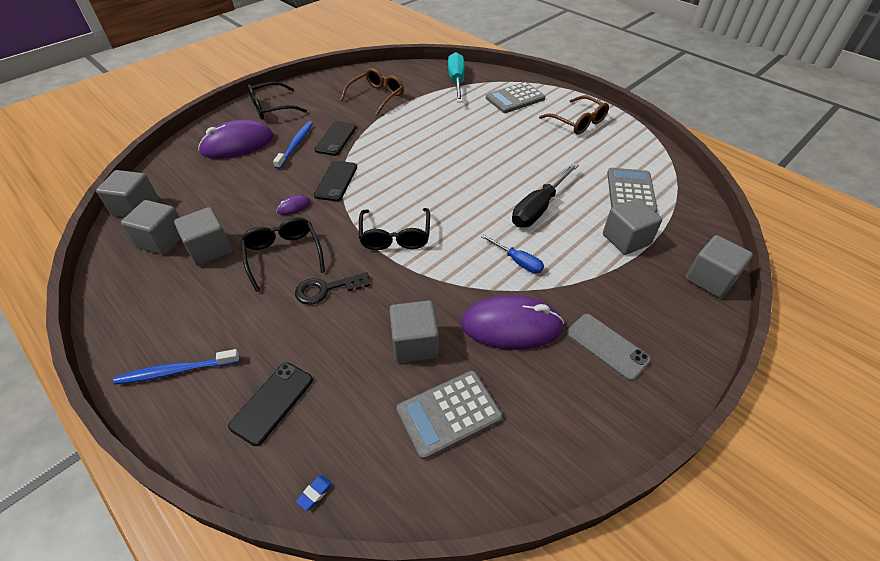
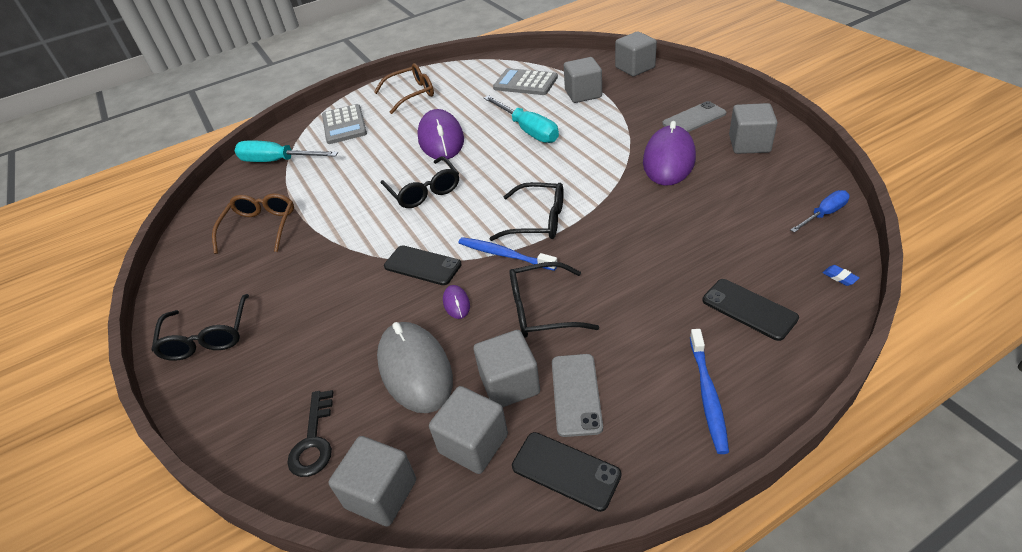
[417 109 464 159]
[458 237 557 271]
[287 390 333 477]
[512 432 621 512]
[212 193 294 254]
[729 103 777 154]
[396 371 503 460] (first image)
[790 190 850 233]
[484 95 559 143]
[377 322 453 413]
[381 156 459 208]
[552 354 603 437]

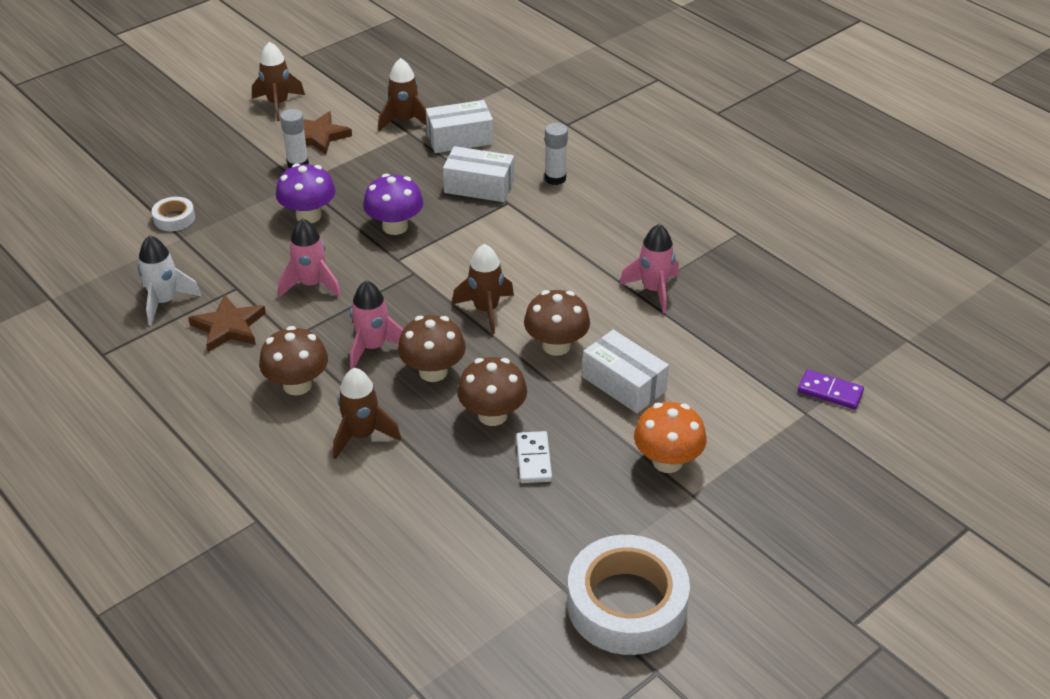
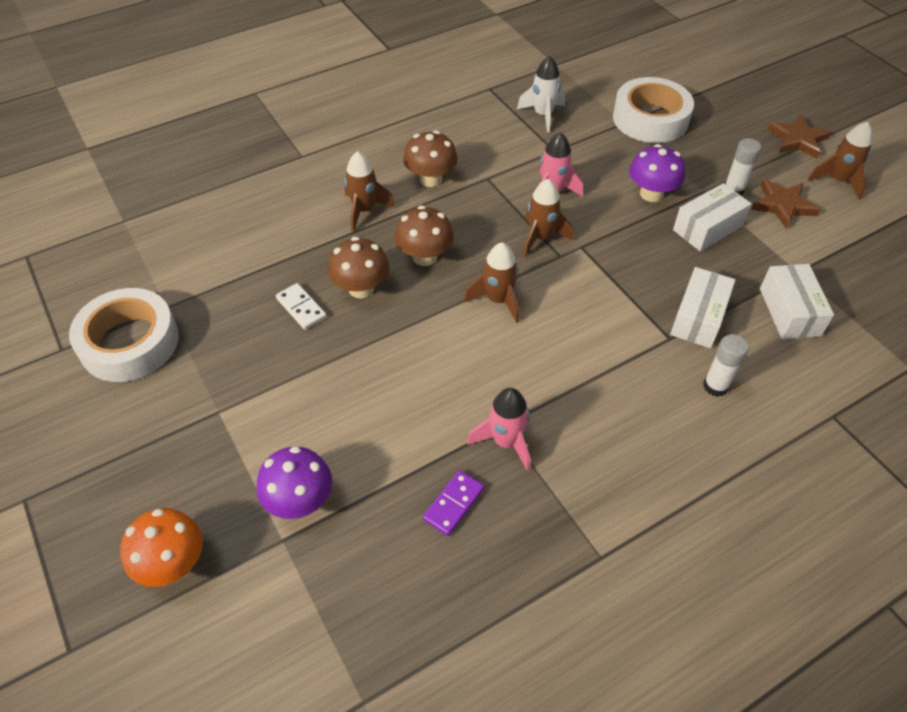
[613 77 694 143]
[768 115 831 159]
[350 280 403 369] (first image)
[257 446 332 519]
[523 179 573 257]
[276 283 327 330]
[524 290 590 356] (first image)
[673 183 751 251]
[120 508 203 587]
[423 470 485 536]

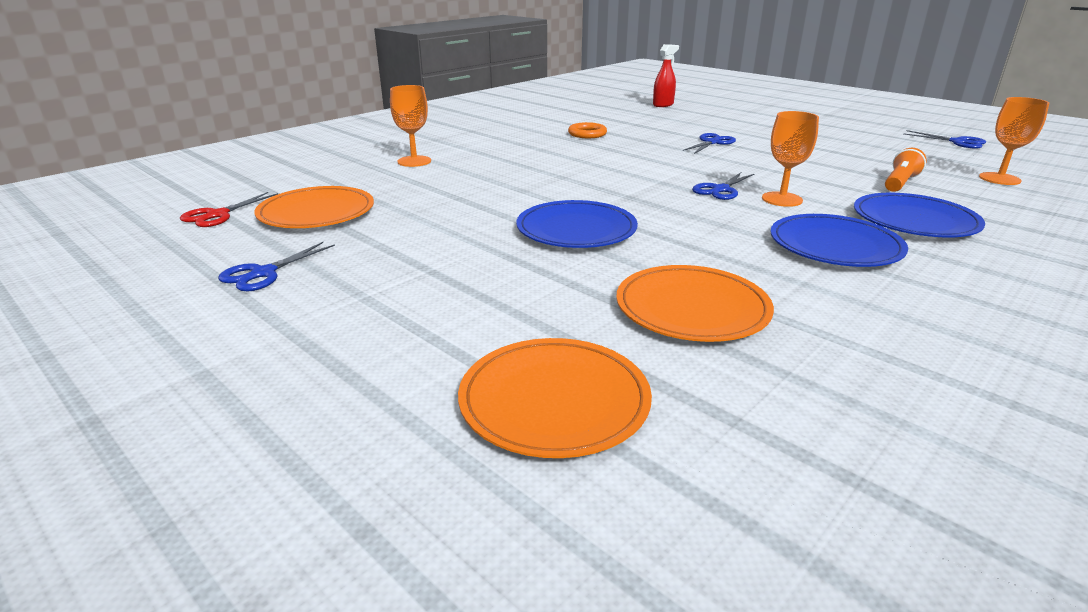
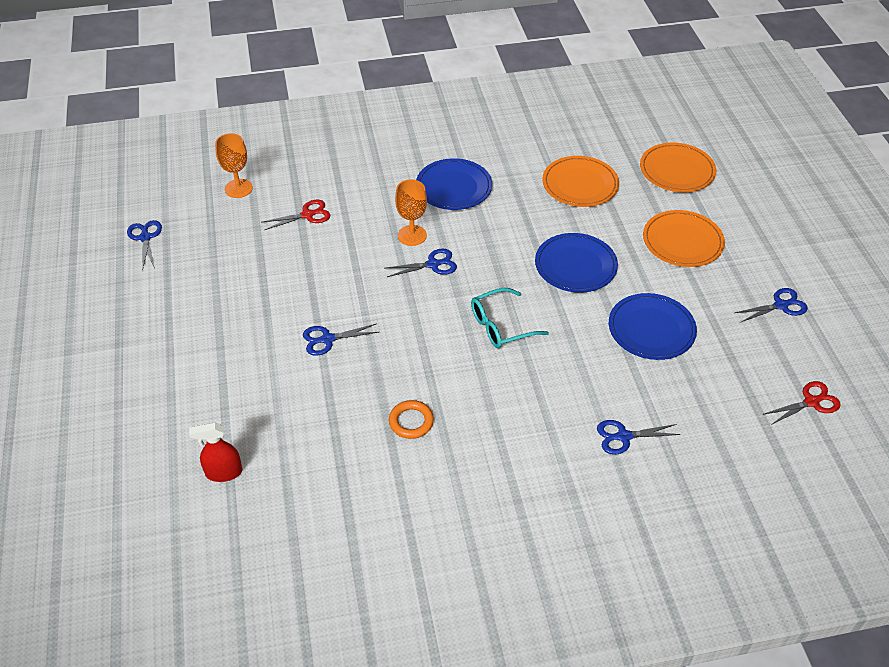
[643 210 725 267]
[597 420 681 454]
[609 293 697 360]
[263 200 330 230]
[471 288 549 348]

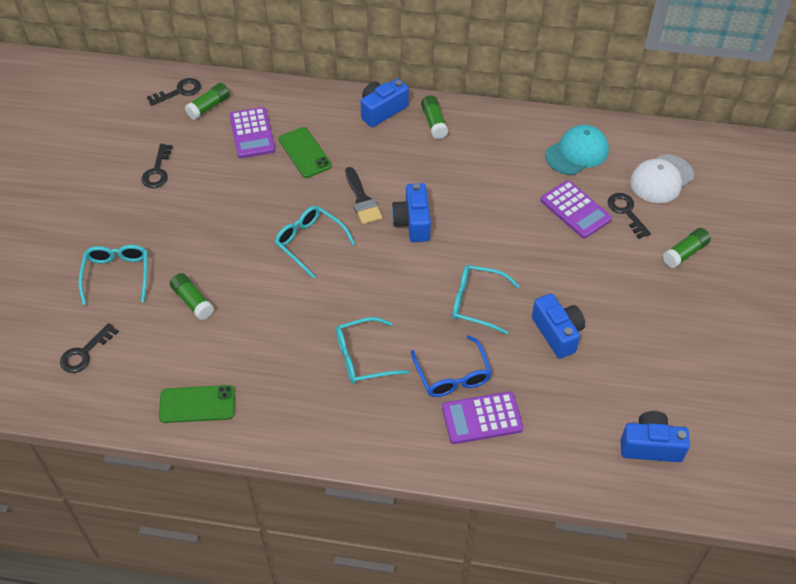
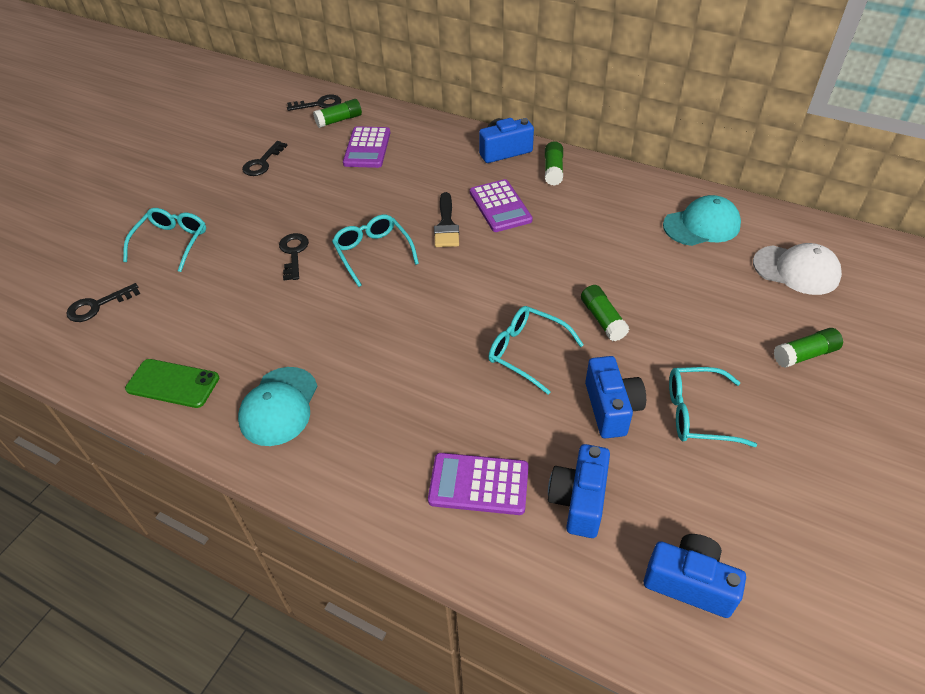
[581 285 629 341]
[279 127 332 178] (first image)
[669 367 757 447]
[548 444 610 538]
[411 335 492 397] (first image)
[470 179 533 232]
[279 233 309 281]
[753 243 842 295]
[238 367 318 446]

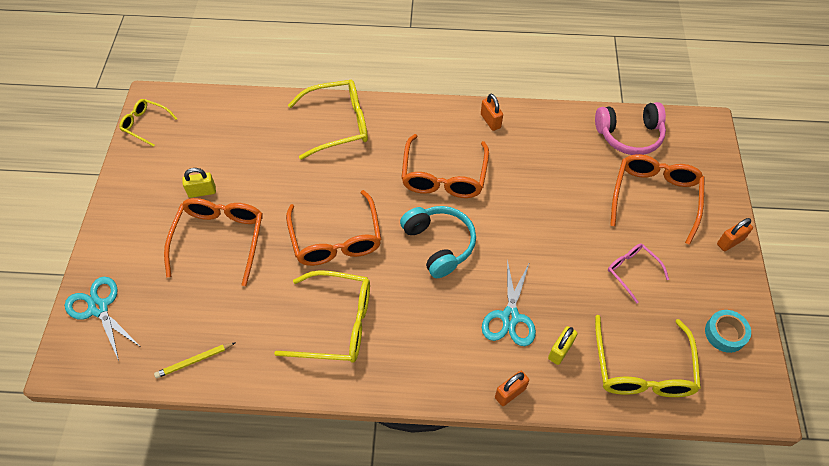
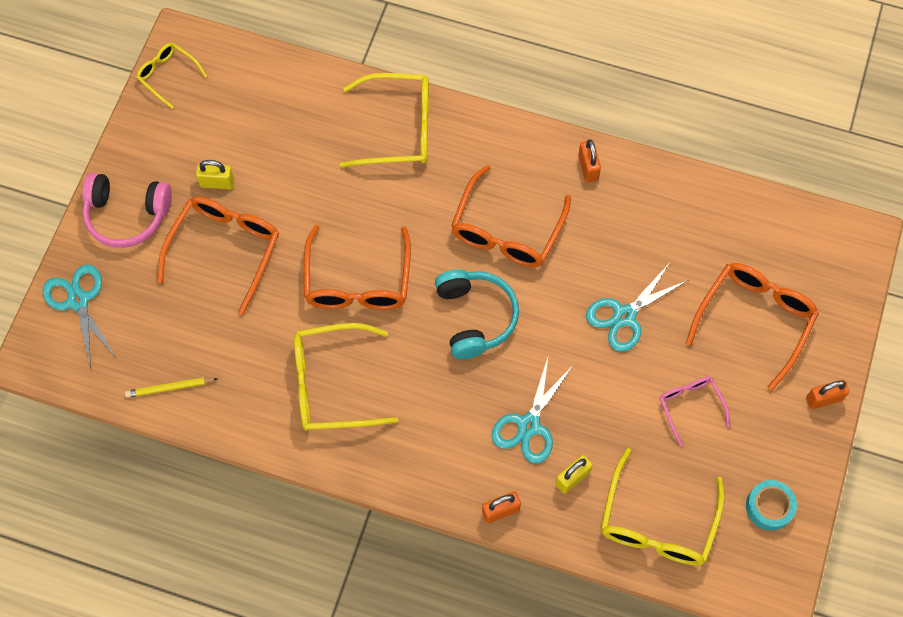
[294 323 398 431]
[82 173 172 248]
[586 264 688 352]

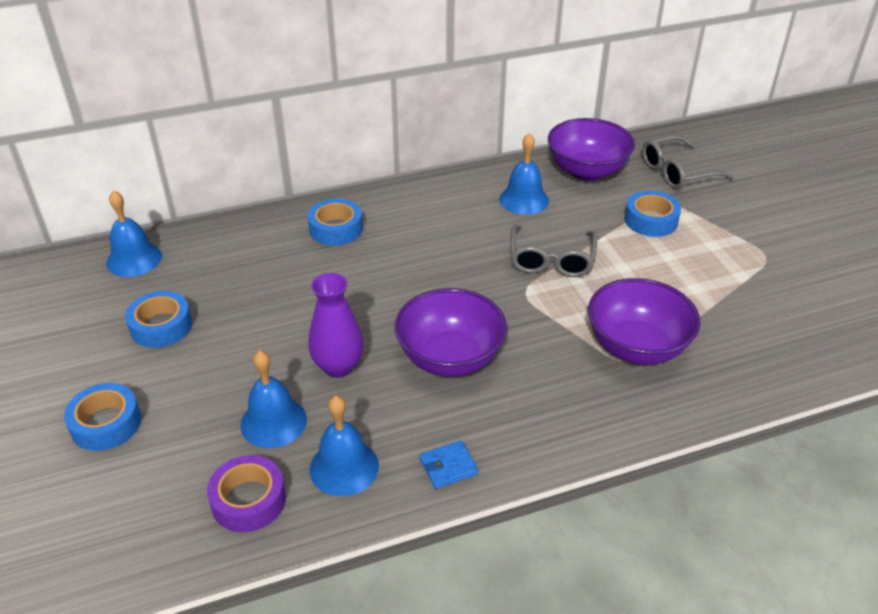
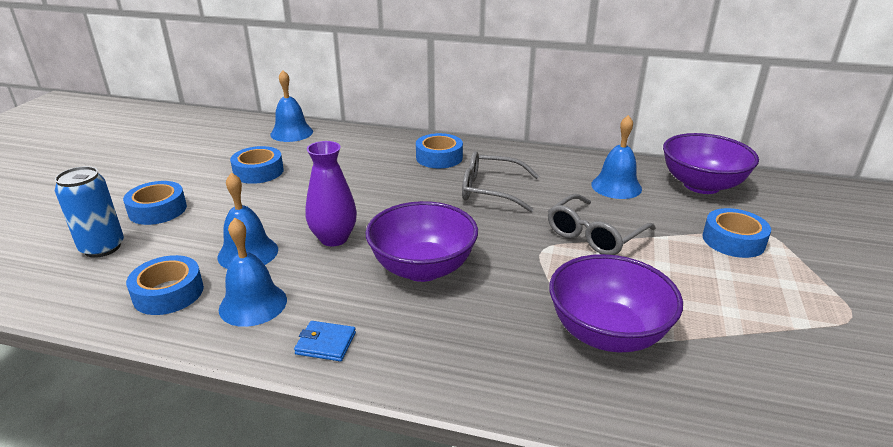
[126 255 204 315]
[462 151 539 212]
[55 166 124 258]

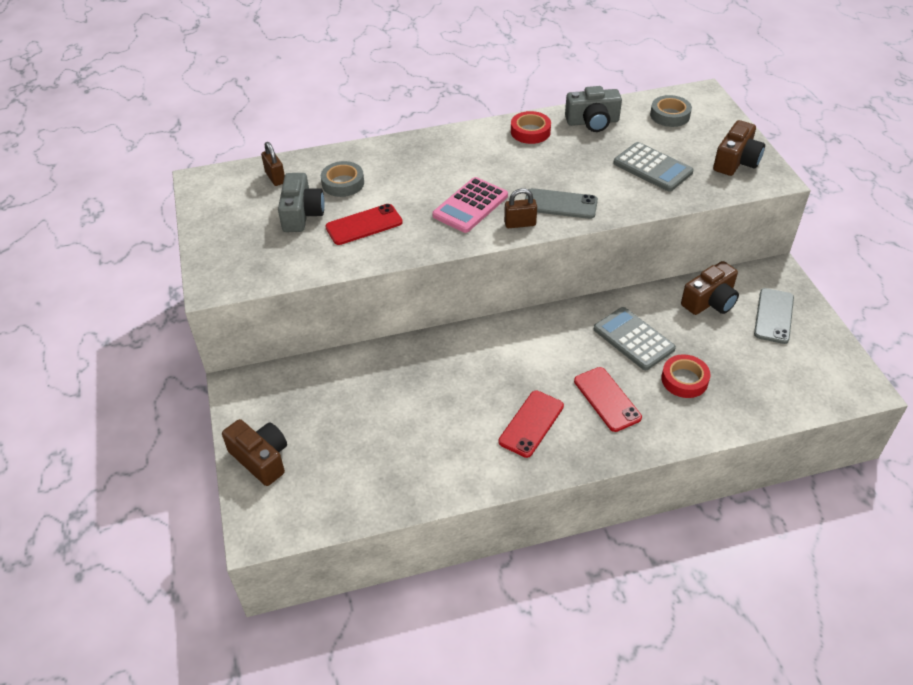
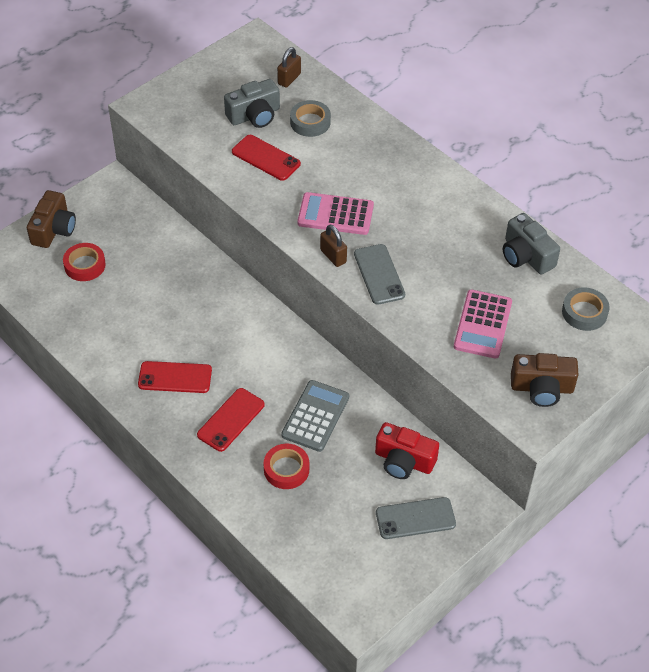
[63 243 106 281]
[454 290 512 359]
[375 422 439 479]

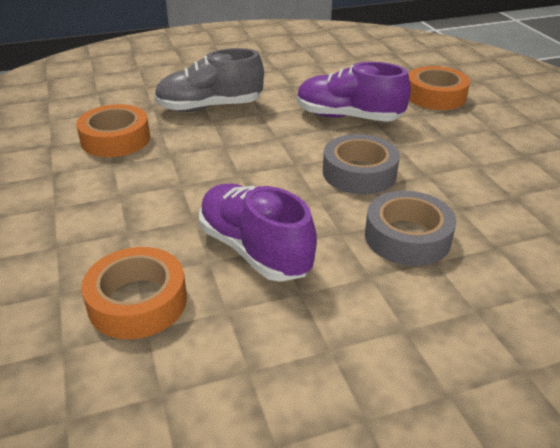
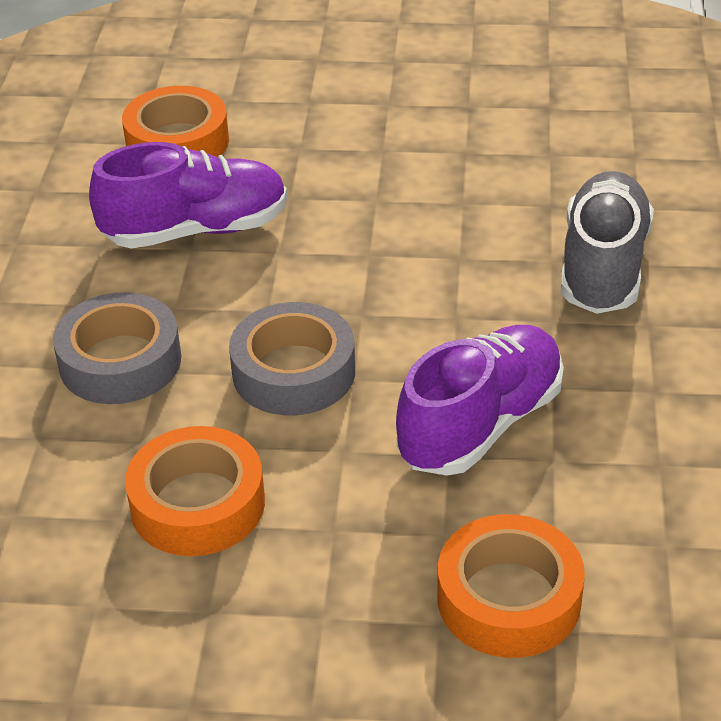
[125 426 265 556]

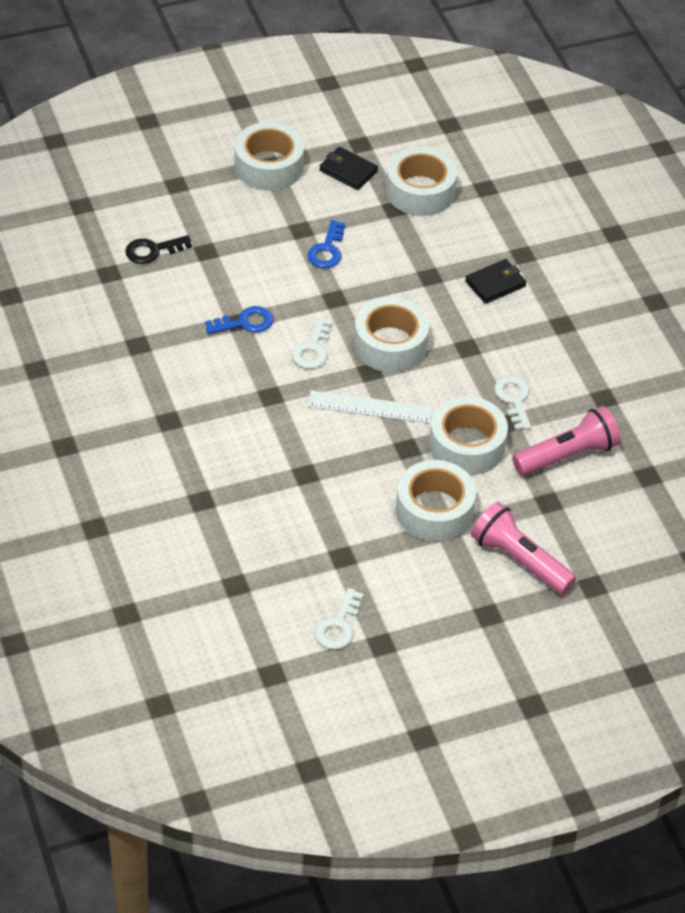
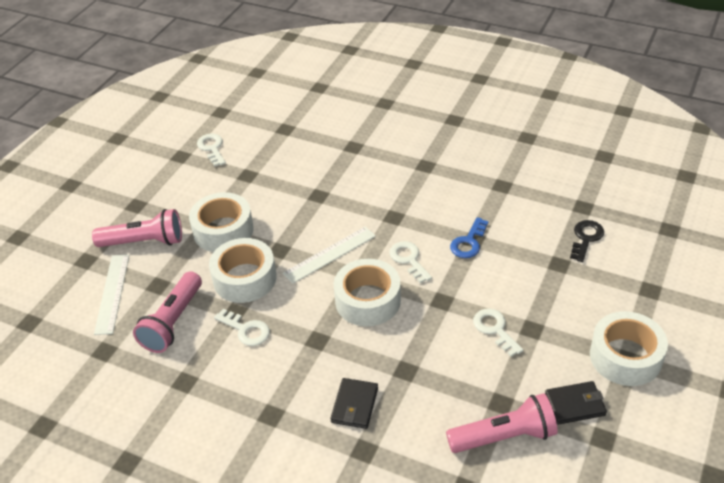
[473 308 523 357]
[446 393 558 453]
[94 254 129 335]

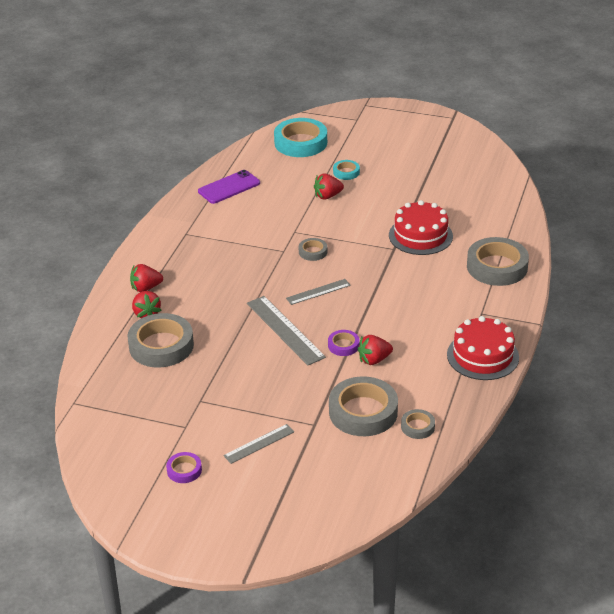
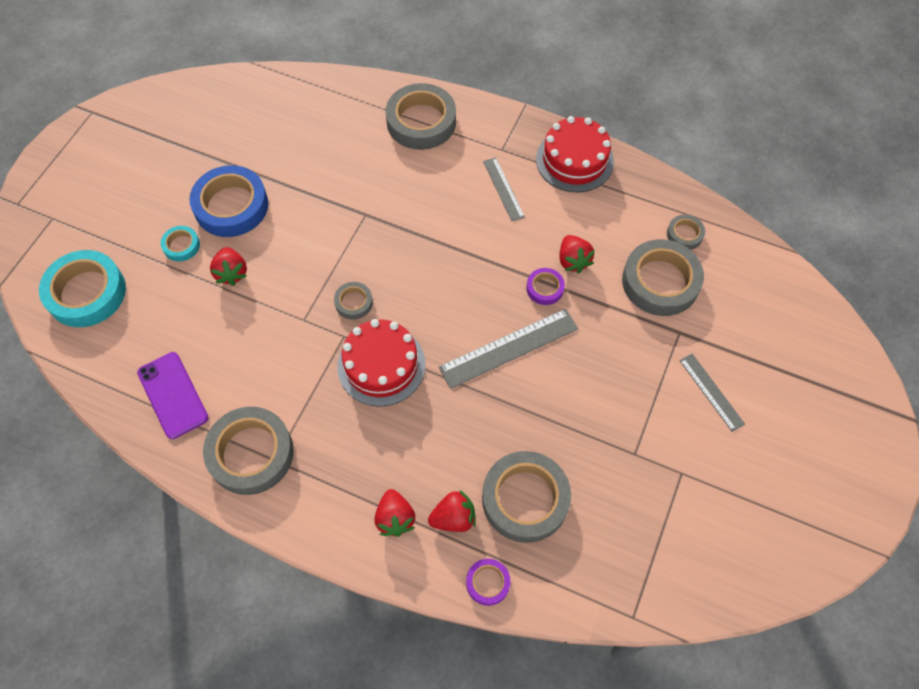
[466 559 511 606]
[483 157 525 221]
[337 319 426 407]
[189 165 268 237]
[203 407 294 495]

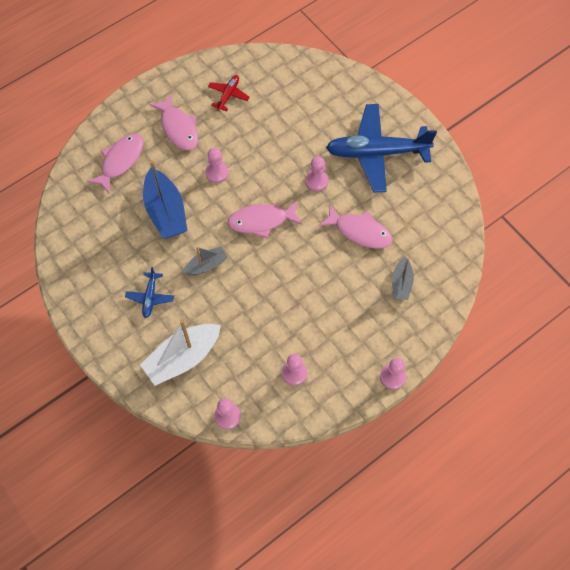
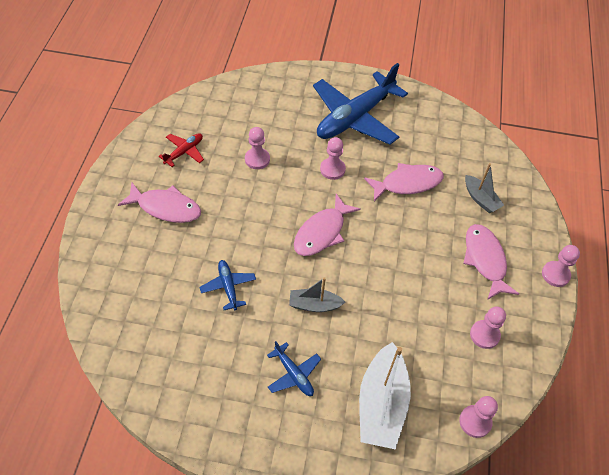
[463 224 519 300]
[200 260 256 310]
[289 277 345 312]
[245 127 270 169]
[159 133 204 167]

